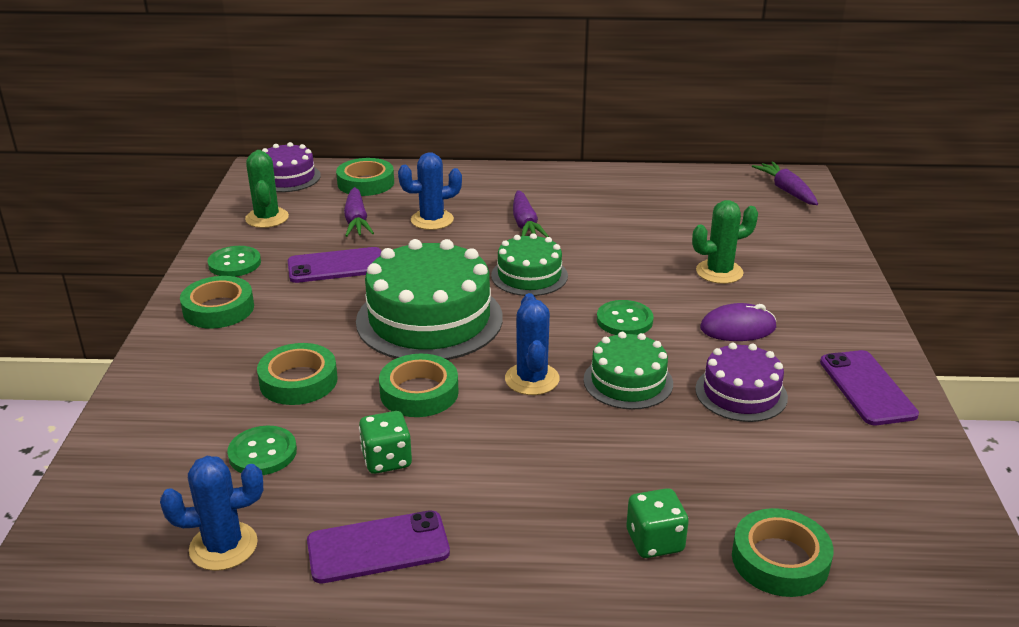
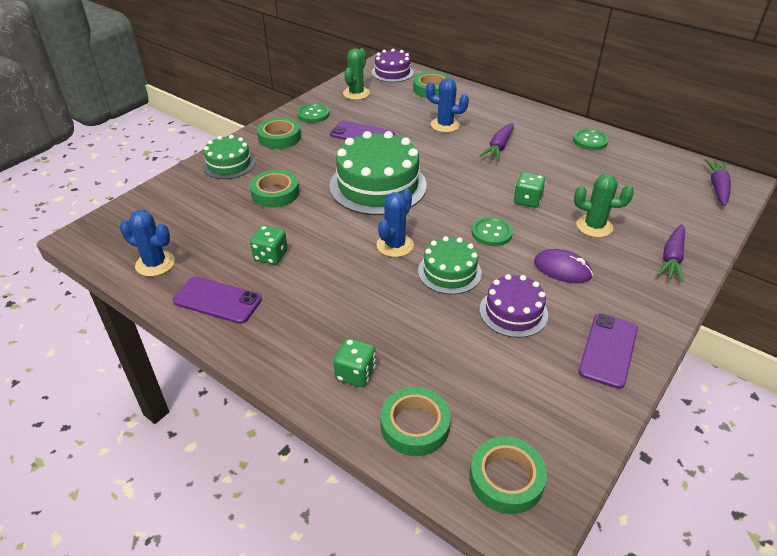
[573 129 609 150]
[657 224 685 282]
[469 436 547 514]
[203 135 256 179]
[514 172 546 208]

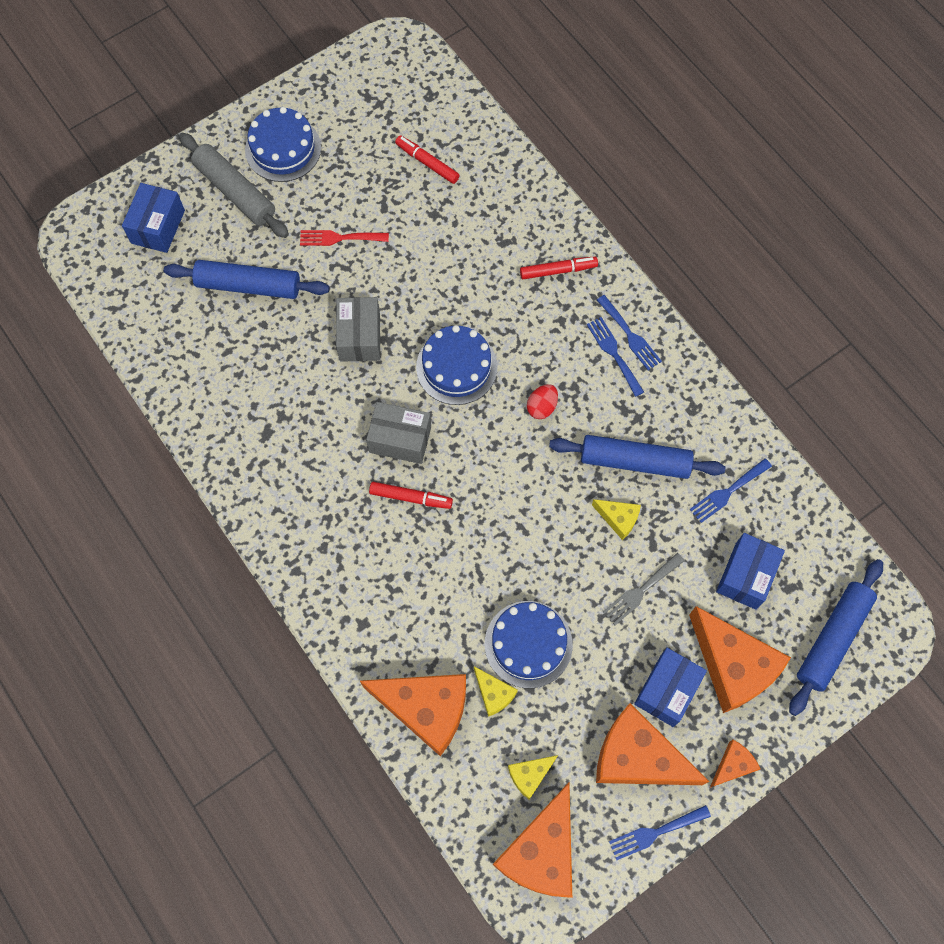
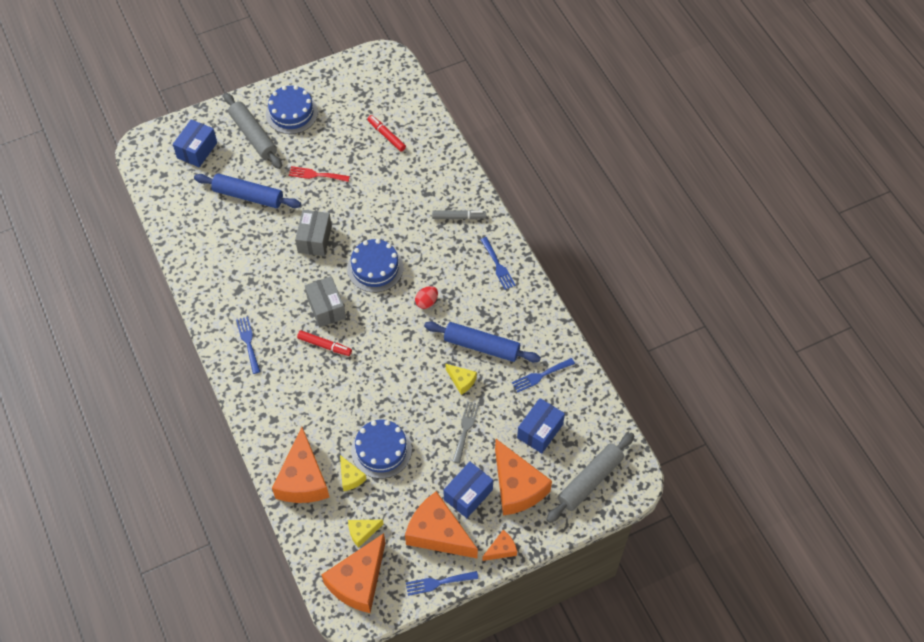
[272 427 330 503]
[305 276 346 327]
[432 210 486 219]
[236 317 260 374]
[452 401 480 464]
[546 433 634 523]

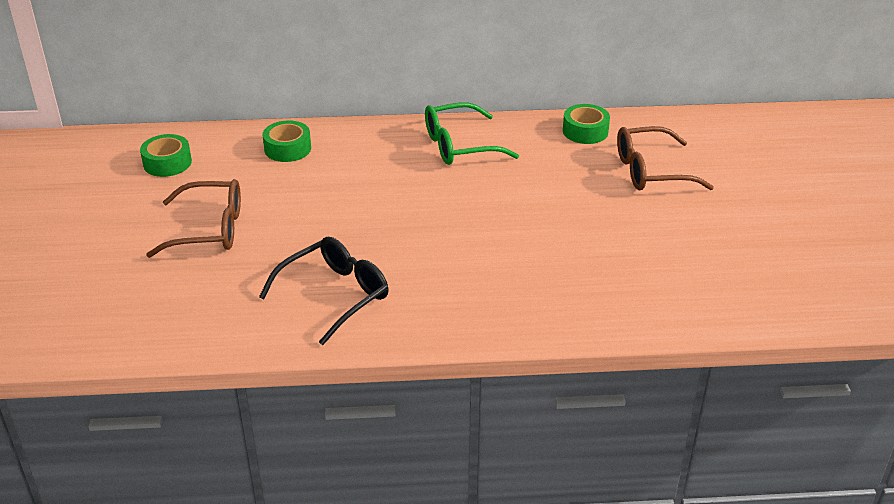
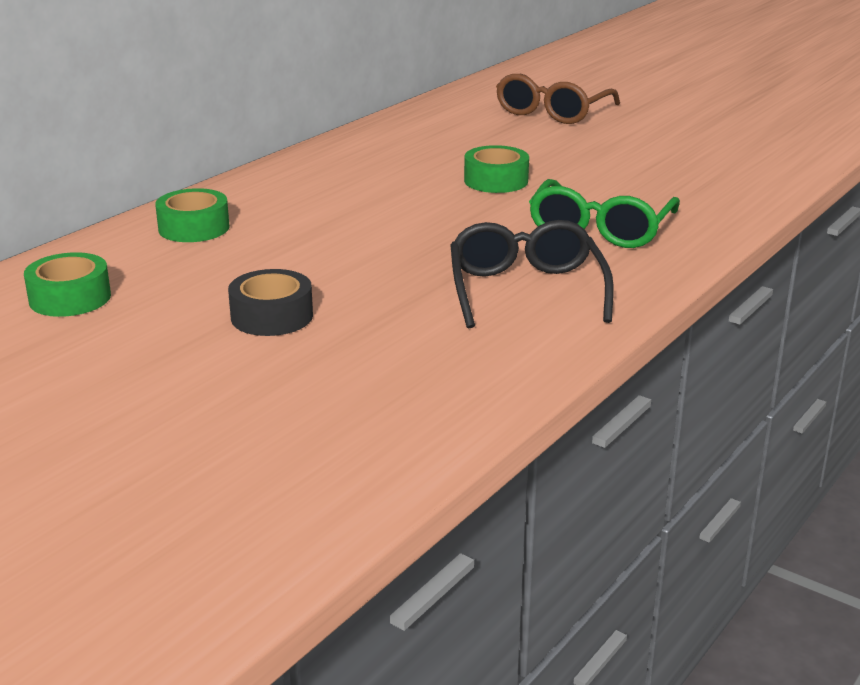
[228 269 313 336]
[529 179 680 248]
[464 145 529 193]

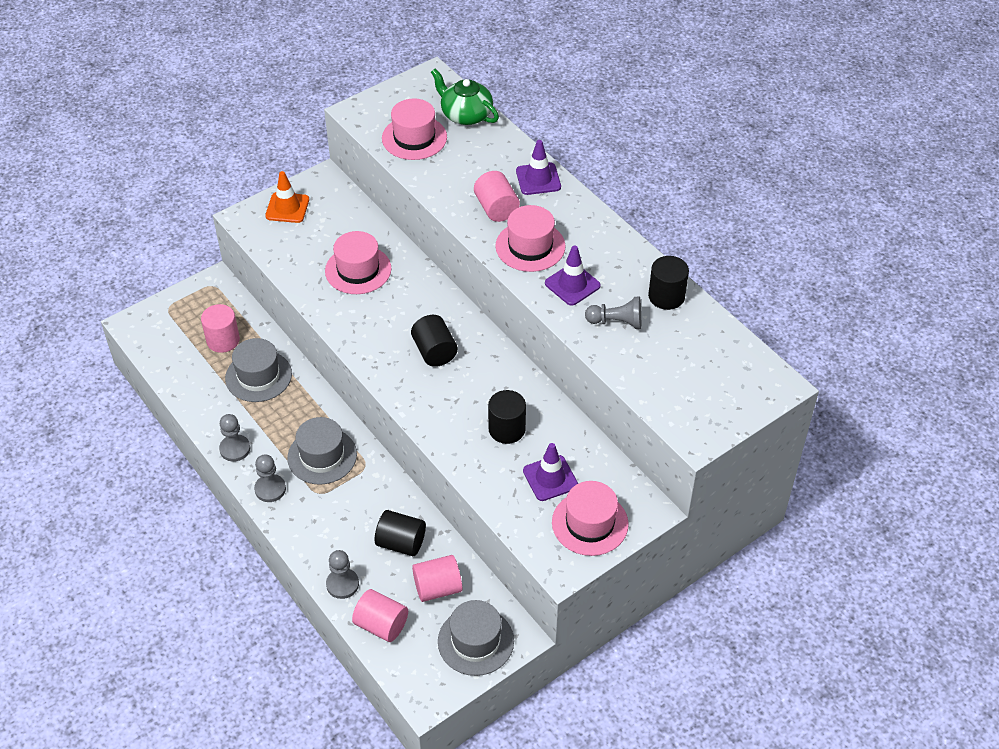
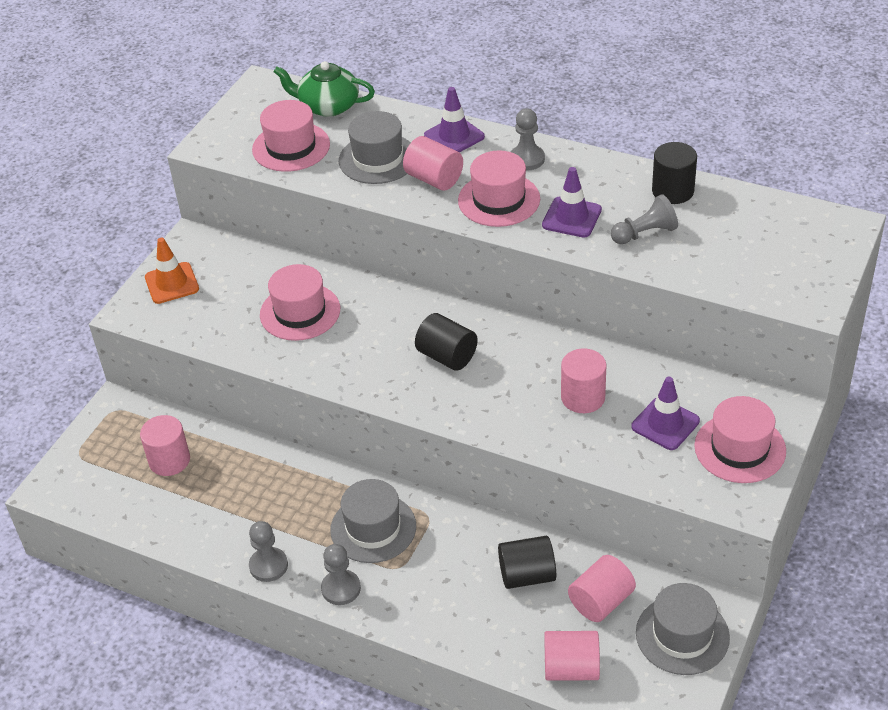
[339 111 411 184]
[511 108 545 171]
[561 348 607 413]

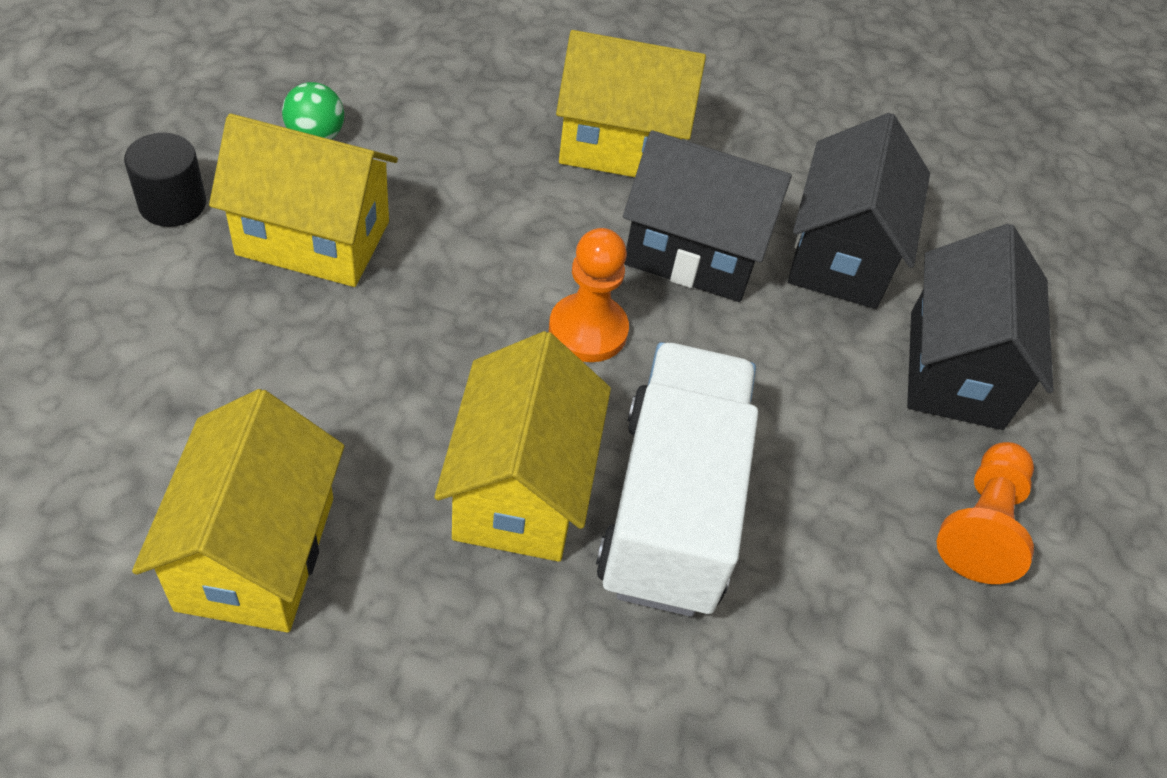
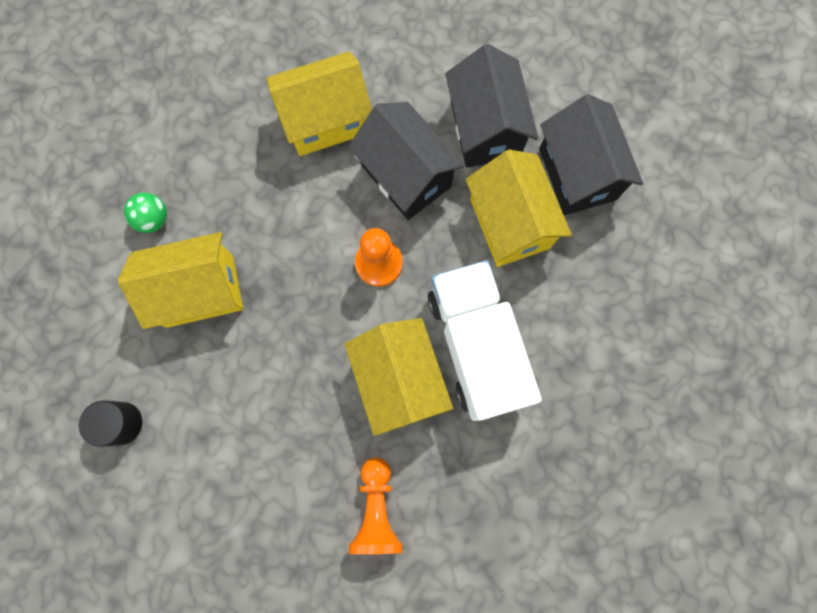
[79 401 142 447]
[466 149 572 267]
[348 102 464 220]
[349 457 403 554]

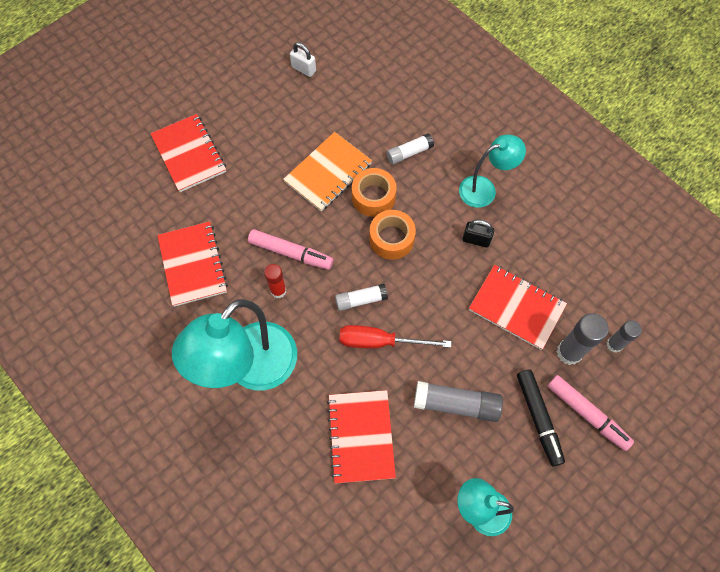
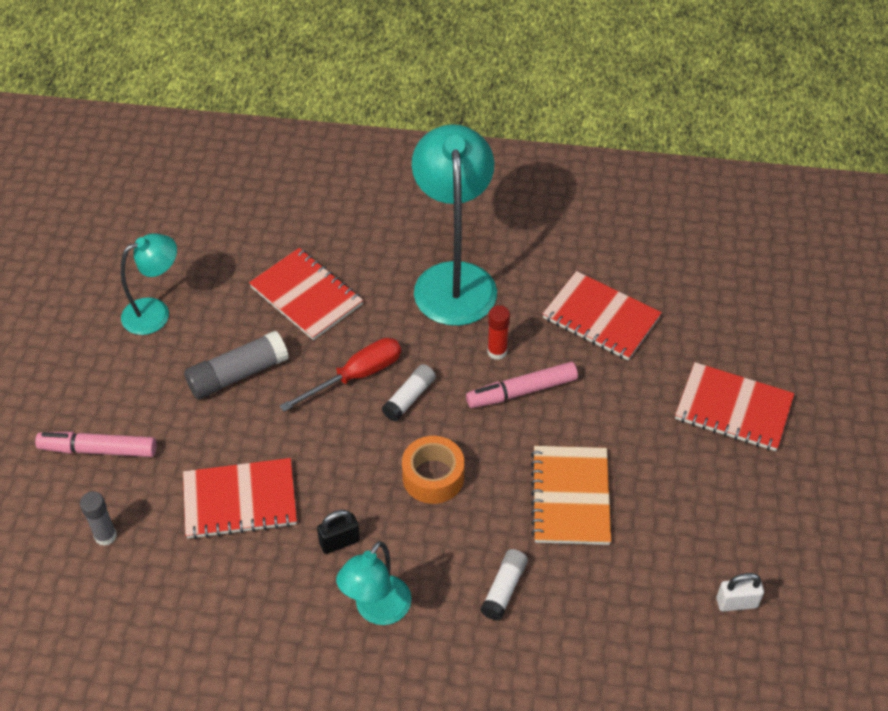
[352 168 396 217] (first image)
[517 369 565 467] (first image)
[556 313 609 365] (first image)

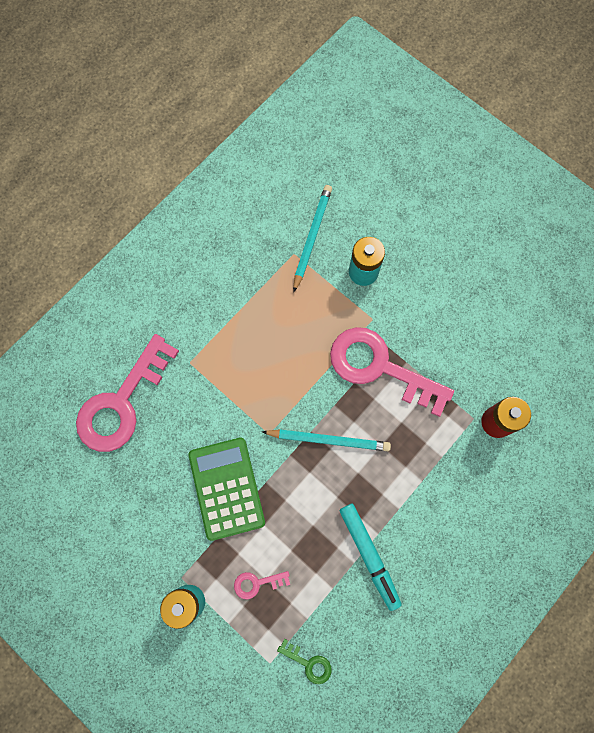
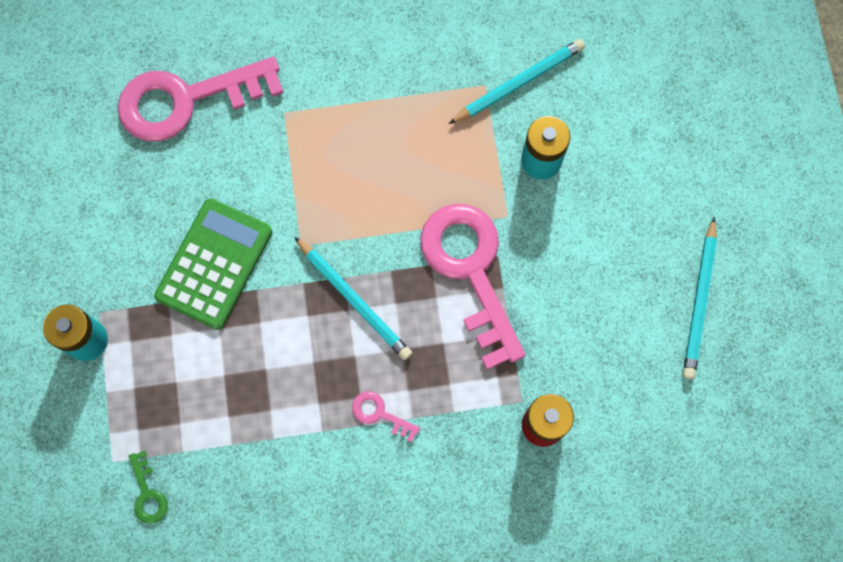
[352 391 420 442]
[340 504 402 611] (first image)
[683 217 717 379]

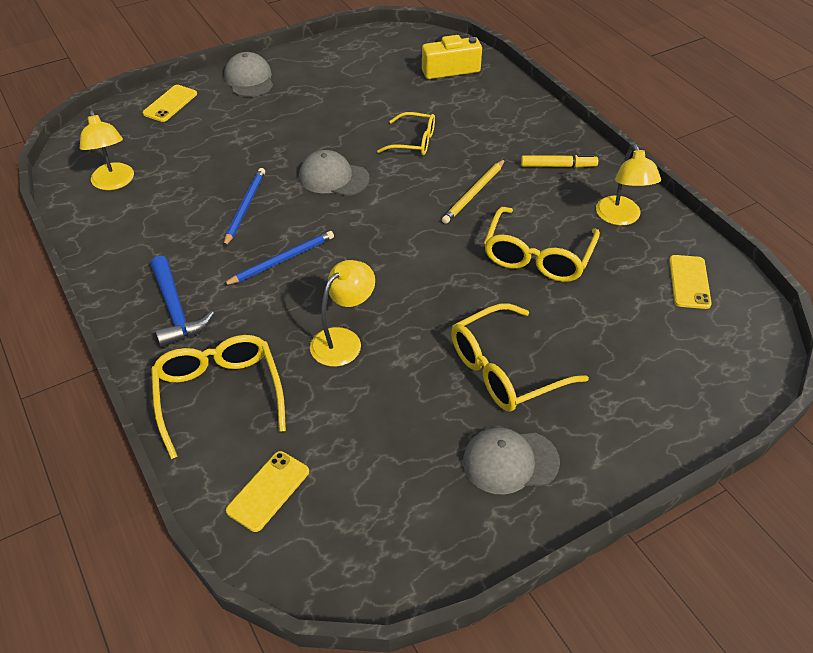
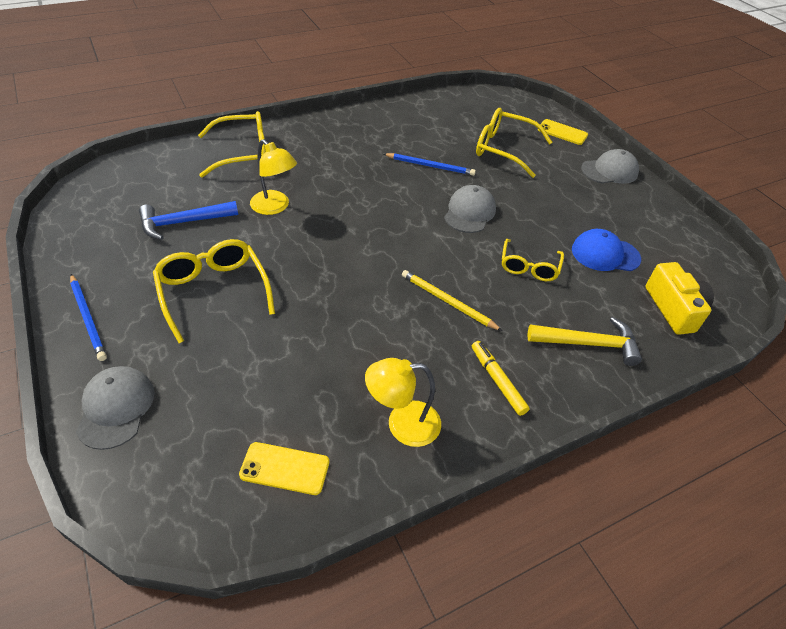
[80 110 134 190] (first image)
[139 201 238 240]
[70 274 107 361]
[226 451 309 532] (first image)
[76 366 155 450]
[476 108 552 178]
[472 341 530 416]
[527 317 642 366]
[572 229 641 271]

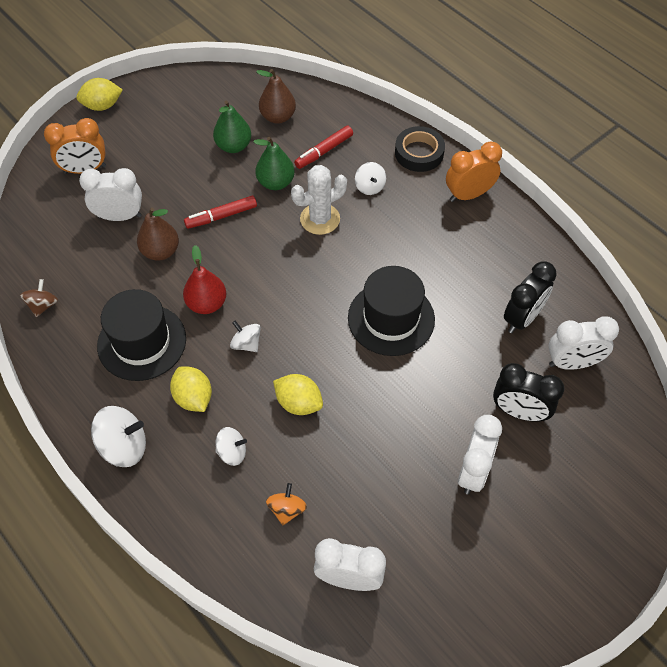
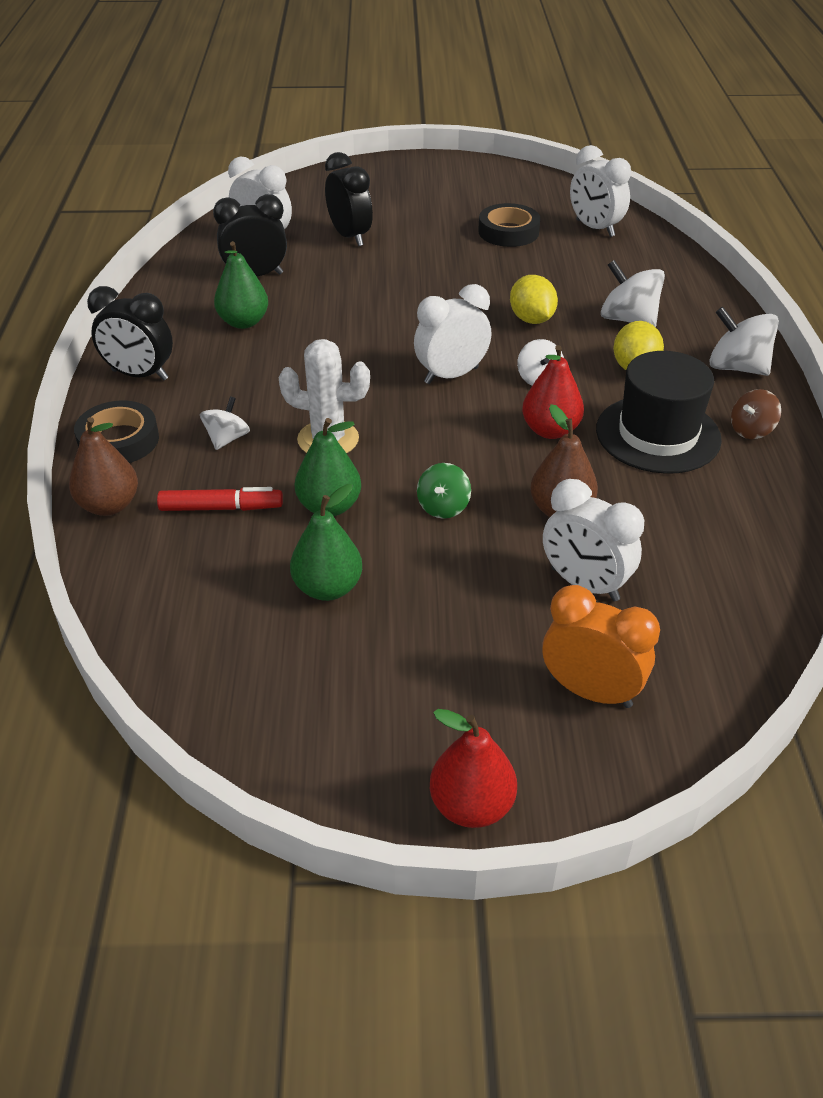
[731 389 781 439]
[430 709 517 828]
[417 463 471 519]
[601 260 665 327]
[69 417 138 516]
[266 483 307 525] (first image)
[348 266 435 356] (first image)
[87 286 173 381]
[414 284 491 384]
[214 241 268 329]
[478 203 540 247]

